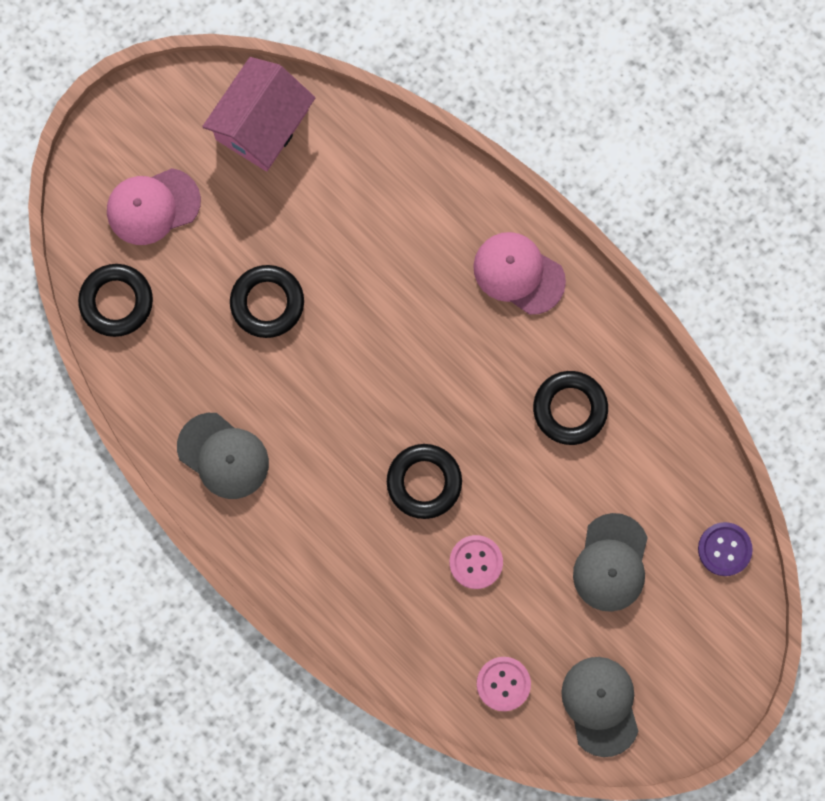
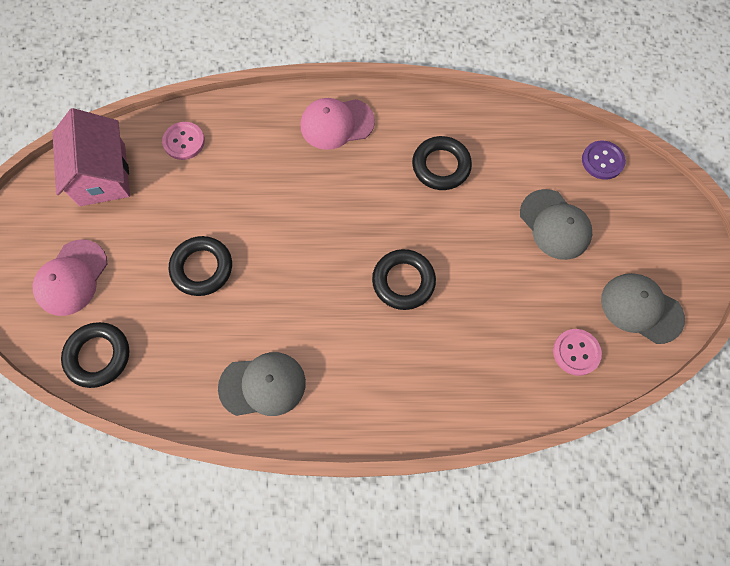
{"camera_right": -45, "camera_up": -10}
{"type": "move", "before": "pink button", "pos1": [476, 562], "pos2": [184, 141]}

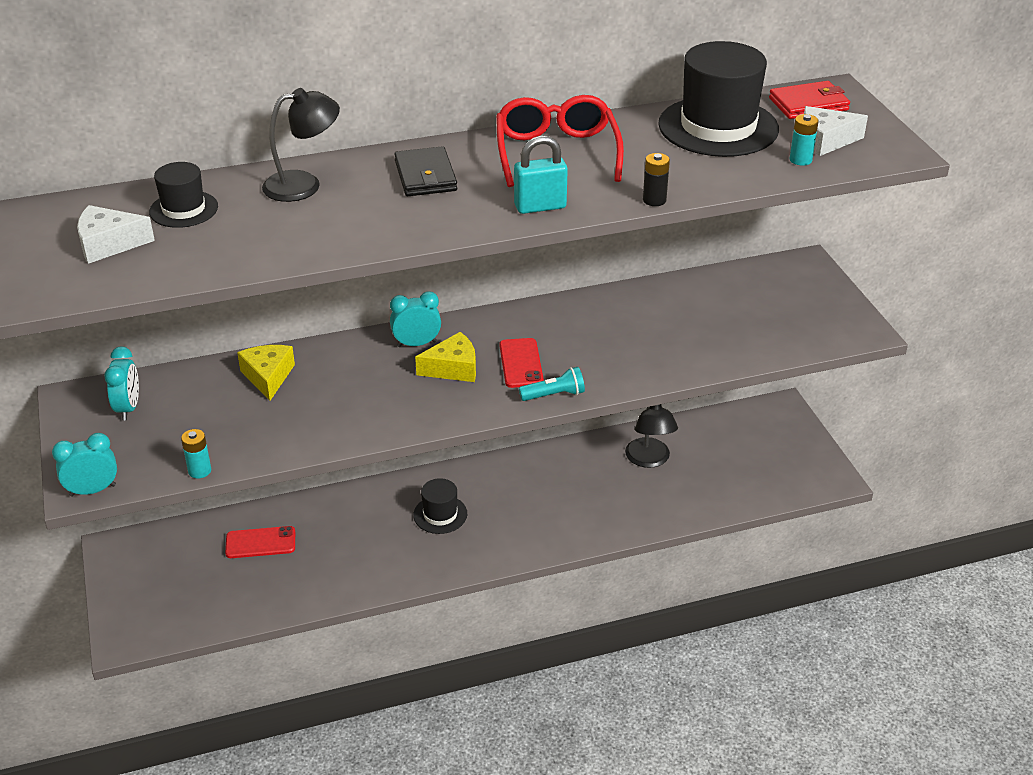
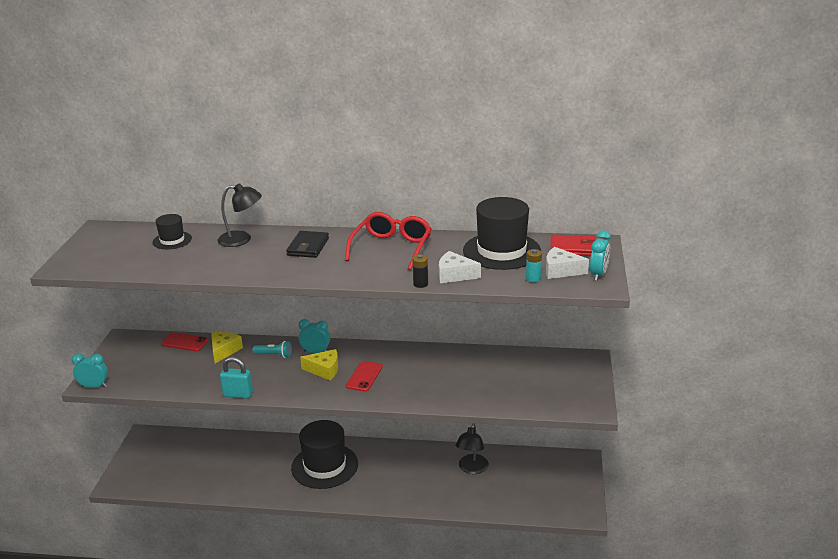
{"camera_right": 25, "camera_up": -10}
{"type": "move", "before": "turquoise padlock", "pos1": [540, 206], "pos2": [238, 394]}
{"type": "move", "before": "white cheese", "pos1": [109, 244], "pos2": [454, 275]}
{"type": "move", "before": "turquoise clock", "pos1": [128, 408], "pos2": [598, 274]}
{"type": "move", "before": "turquoise flashlight", "pos1": [554, 395], "pos2": [274, 355]}
{"type": "delete", "before": "turquoise battery", "pos1": [199, 471]}
{"type": "resize", "before": "black hat", "pos1": [440, 514], "pos2": [324, 466], "scale": 1.94}
{"type": "move", "before": "red phone", "pos1": [260, 543], "pos2": [184, 342]}

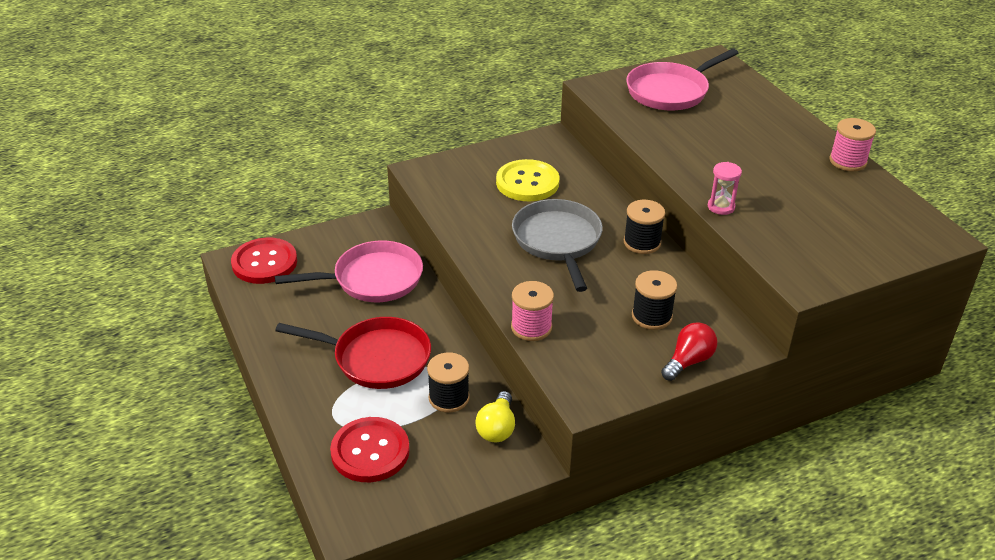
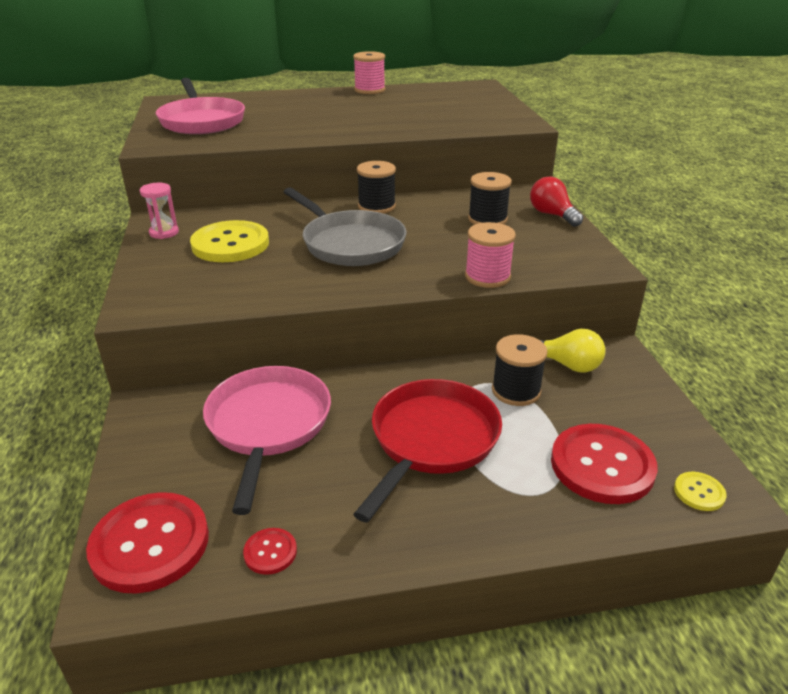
{"camera_right": -75, "camera_up": -5}
{"type": "move", "before": "pink hourglass", "pos1": [721, 207], "pos2": [164, 232]}
{"type": "rotate", "before": "grey pan", "pos1": [558, 241], "pos2": [350, 243], "turn": -135}
{"type": "insert", "after": "yellow button", "pos2": [699, 492]}
{"type": "insert", "after": "red button", "pos2": [270, 552]}

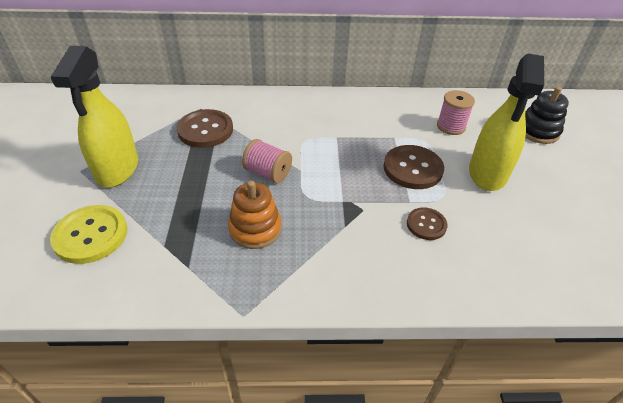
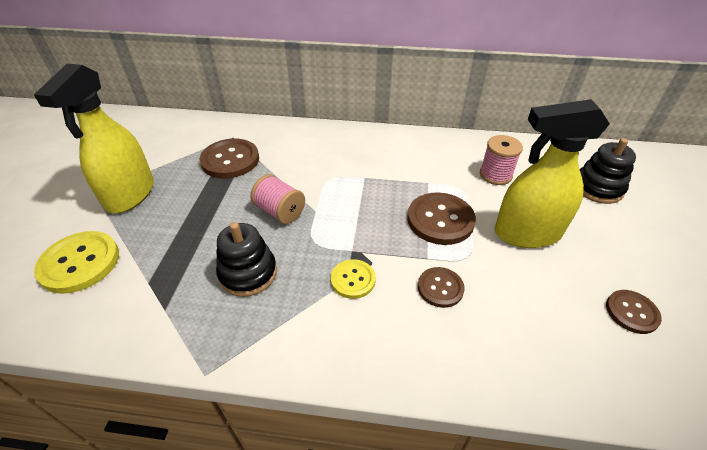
{"camera_right": 10, "camera_up": 0}
{"type": "rotate", "before": "yellow spray bottle", "pos1": [487, 173], "pos2": [526, 233], "turn": 60}
{"type": "recolor", "before": "orange stacking toy", "after": "black stacking toy", "pos1": [255, 229], "pos2": [248, 273]}
{"type": "insert", "after": "yellow button", "pos2": [353, 280]}
{"type": "insert", "after": "brown button", "pos2": [631, 312]}

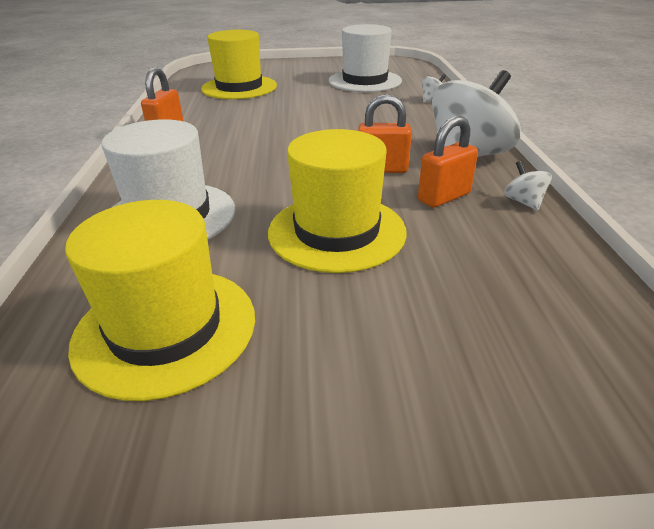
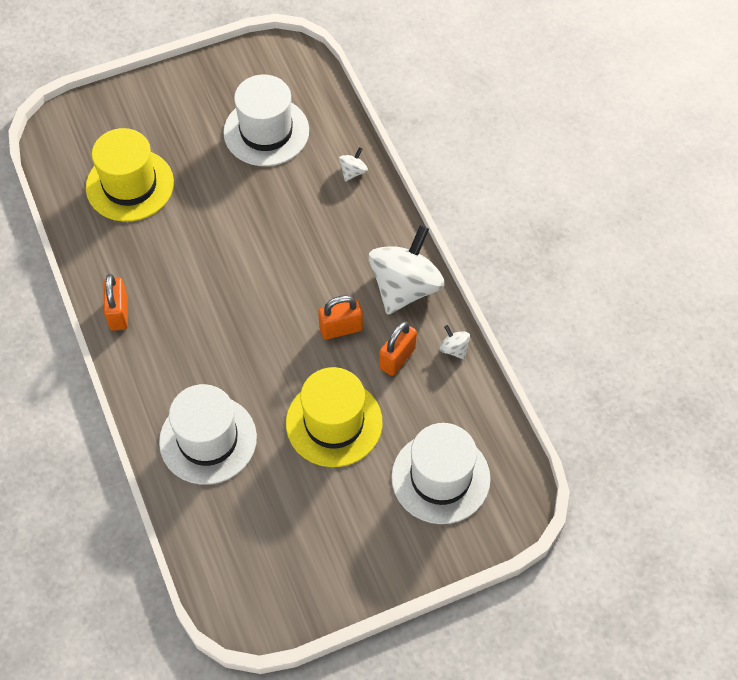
{"camera_right": -20, "camera_up": 25}
{"type": "delete", "before": "yellow hat", "pos1": [166, 328]}
{"type": "insert", "after": "white hat", "pos2": [440, 478]}

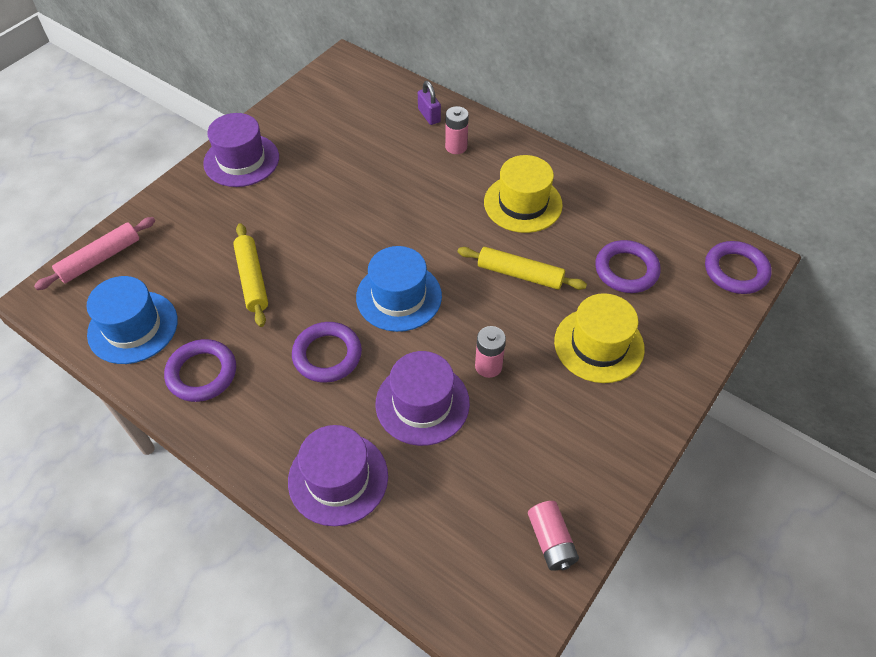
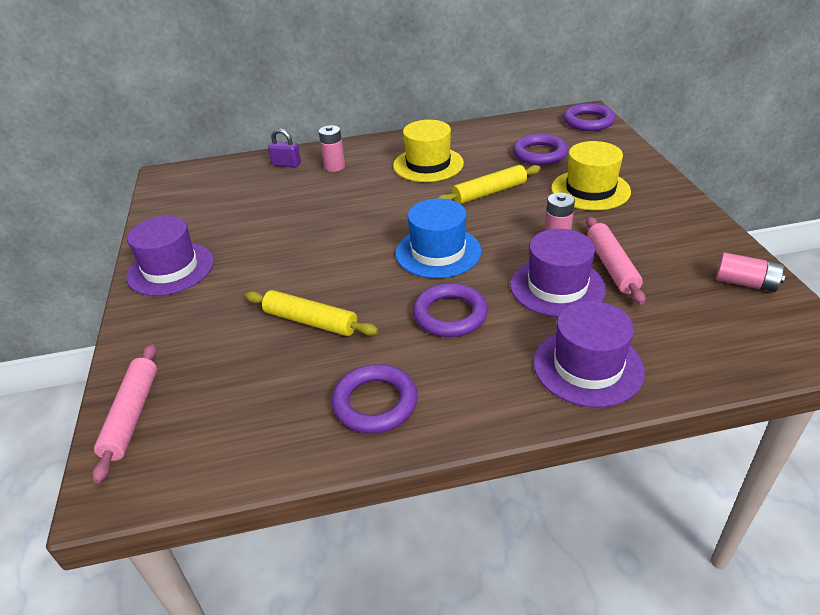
{"camera_right": -45, "camera_up": -15}
{"type": "delete", "before": "blue hat", "pos1": [133, 327]}
{"type": "insert", "after": "pink rolling pin", "pos2": [611, 266]}

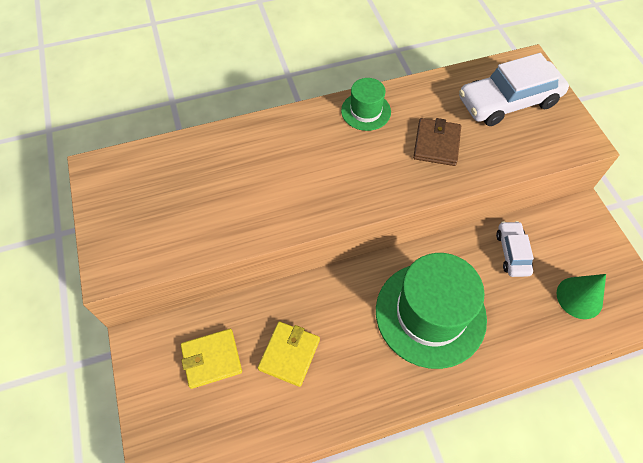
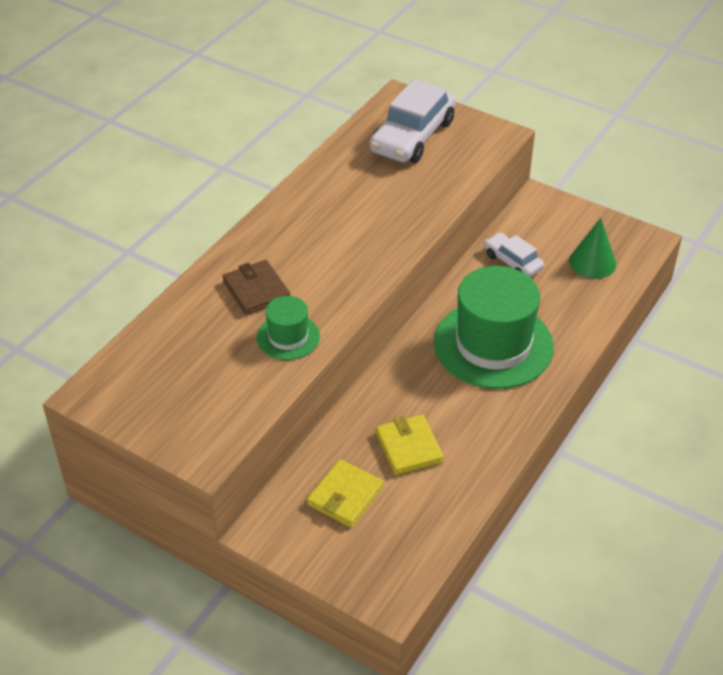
{"camera_right": -40, "camera_up": -15}
{"type": "move", "before": "green hat", "pos1": [366, 111], "pos2": [288, 337]}
{"type": "move", "before": "brown wallet", "pos1": [436, 144], "pos2": [256, 290]}

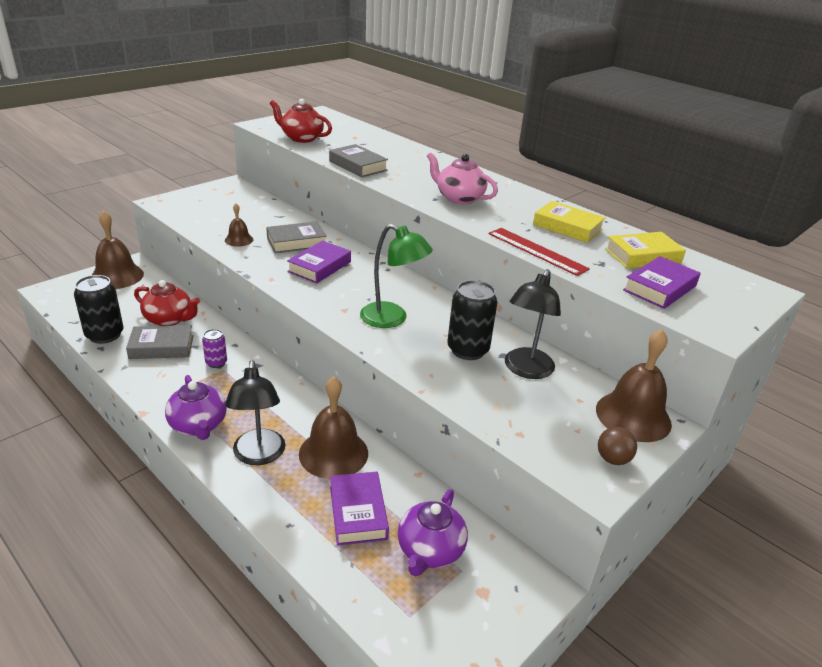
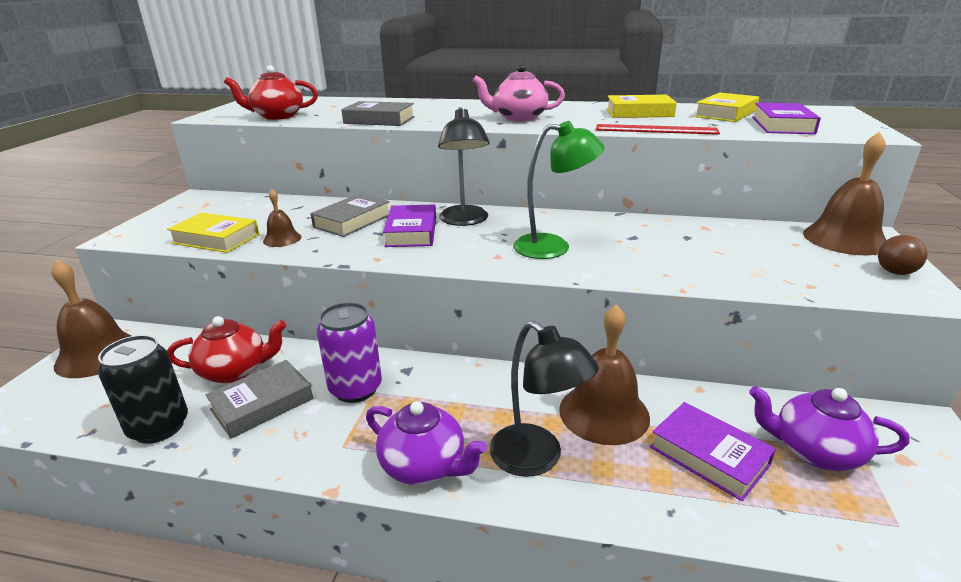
{"camera_right": -30, "camera_up": -5}
{"type": "move", "before": "black lamp", "pos1": [525, 370], "pos2": [464, 221]}
{"type": "delete", "before": "black can", "pos1": [468, 350]}
{"type": "resize", "before": "purple can", "pos1": [216, 362], "pos2": [355, 389], "scale": 1.79}
{"type": "rotate", "before": "purple teapot", "pos1": [430, 551], "pos2": [814, 451], "turn": 120}
{"type": "insert", "after": "yellow book", "pos2": [216, 239]}

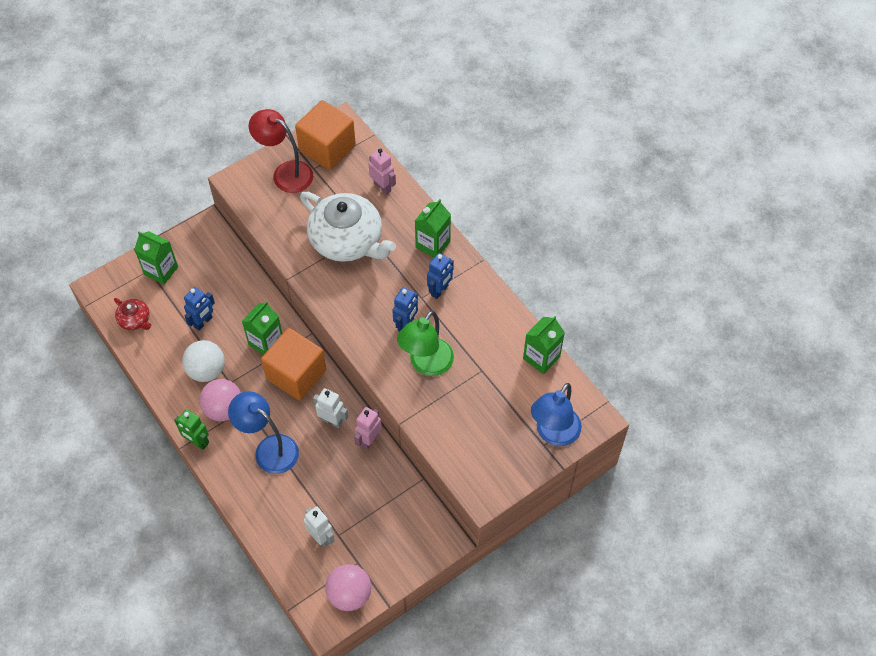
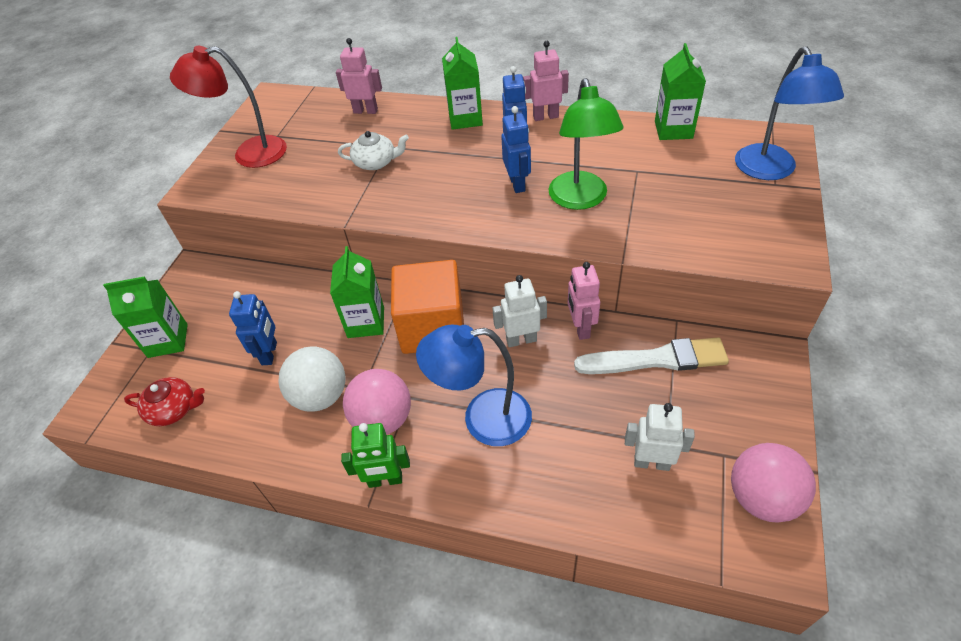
{"camera_right": -35, "camera_up": -10}
{"type": "delete", "before": "orange cube", "pos1": [327, 148]}
{"type": "resize", "before": "white teapot", "pos1": [347, 240], "pos2": [376, 162], "scale": 0.46}
{"type": "insert", "after": "pink robot", "pos2": [545, 117]}
{"type": "insert", "after": "white brush", "pos2": [656, 359]}

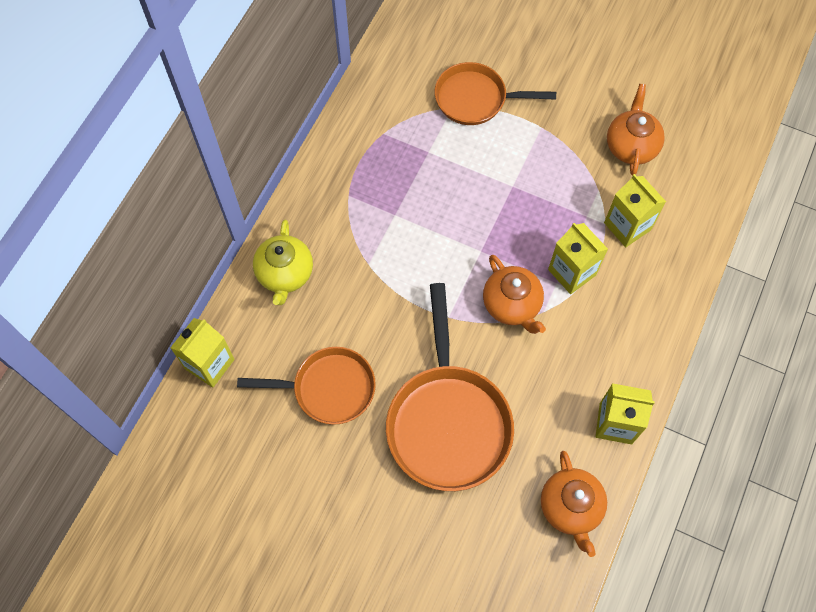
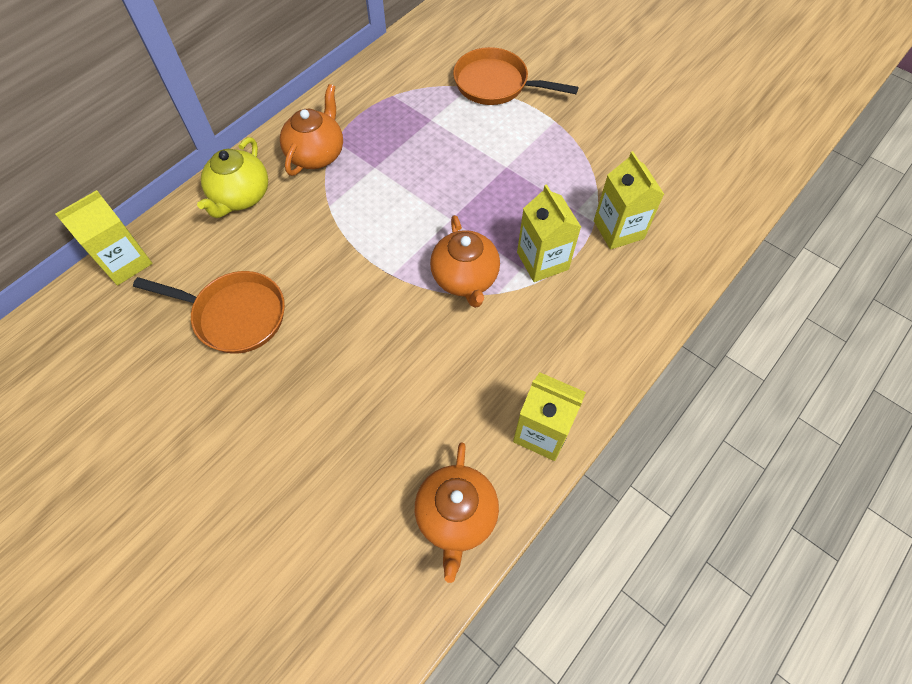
{"camera_right": 15, "camera_up": -5}
{"type": "move", "before": "orange teapot", "pos1": [631, 146], "pos2": [316, 154]}
{"type": "delete", "before": "orange pan", "pos1": [447, 421]}

